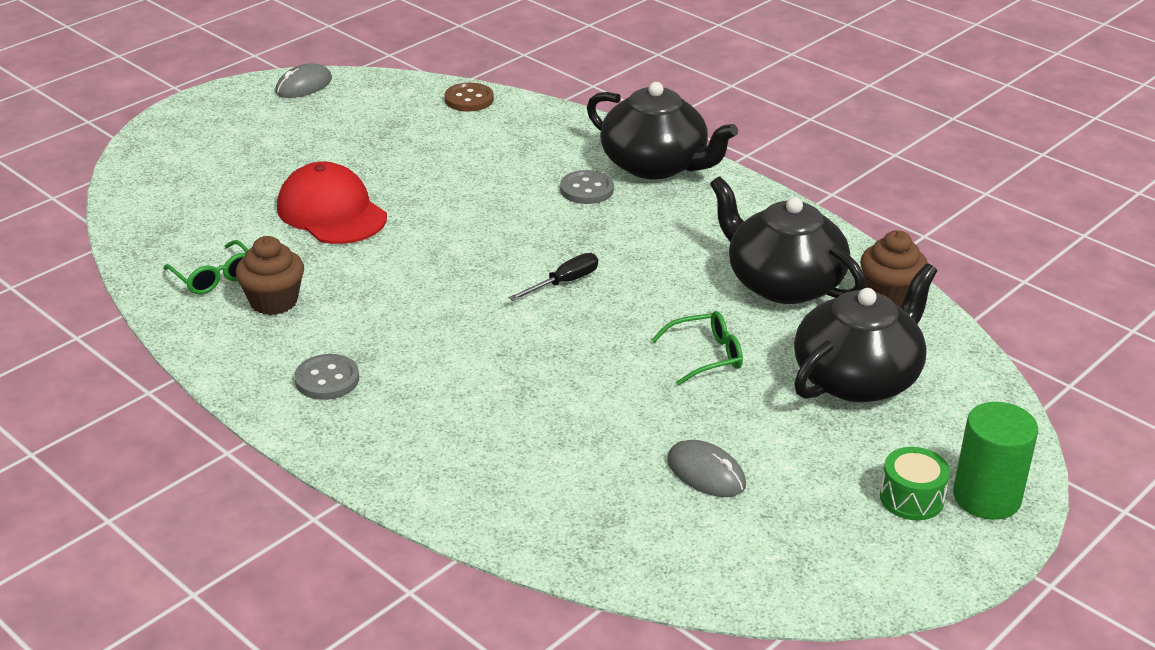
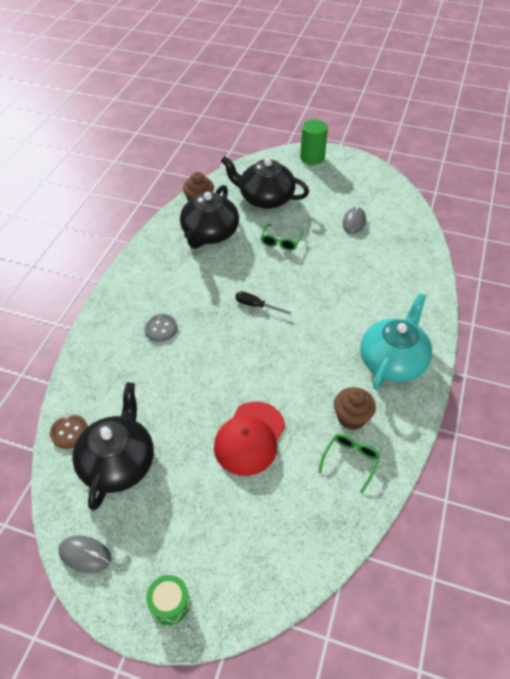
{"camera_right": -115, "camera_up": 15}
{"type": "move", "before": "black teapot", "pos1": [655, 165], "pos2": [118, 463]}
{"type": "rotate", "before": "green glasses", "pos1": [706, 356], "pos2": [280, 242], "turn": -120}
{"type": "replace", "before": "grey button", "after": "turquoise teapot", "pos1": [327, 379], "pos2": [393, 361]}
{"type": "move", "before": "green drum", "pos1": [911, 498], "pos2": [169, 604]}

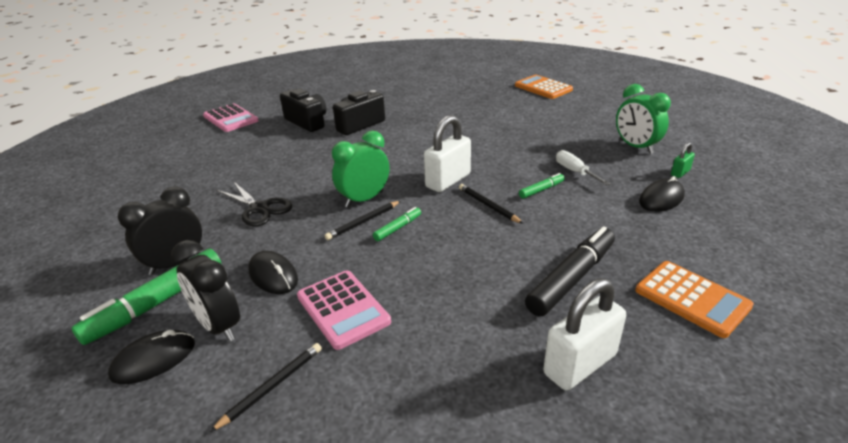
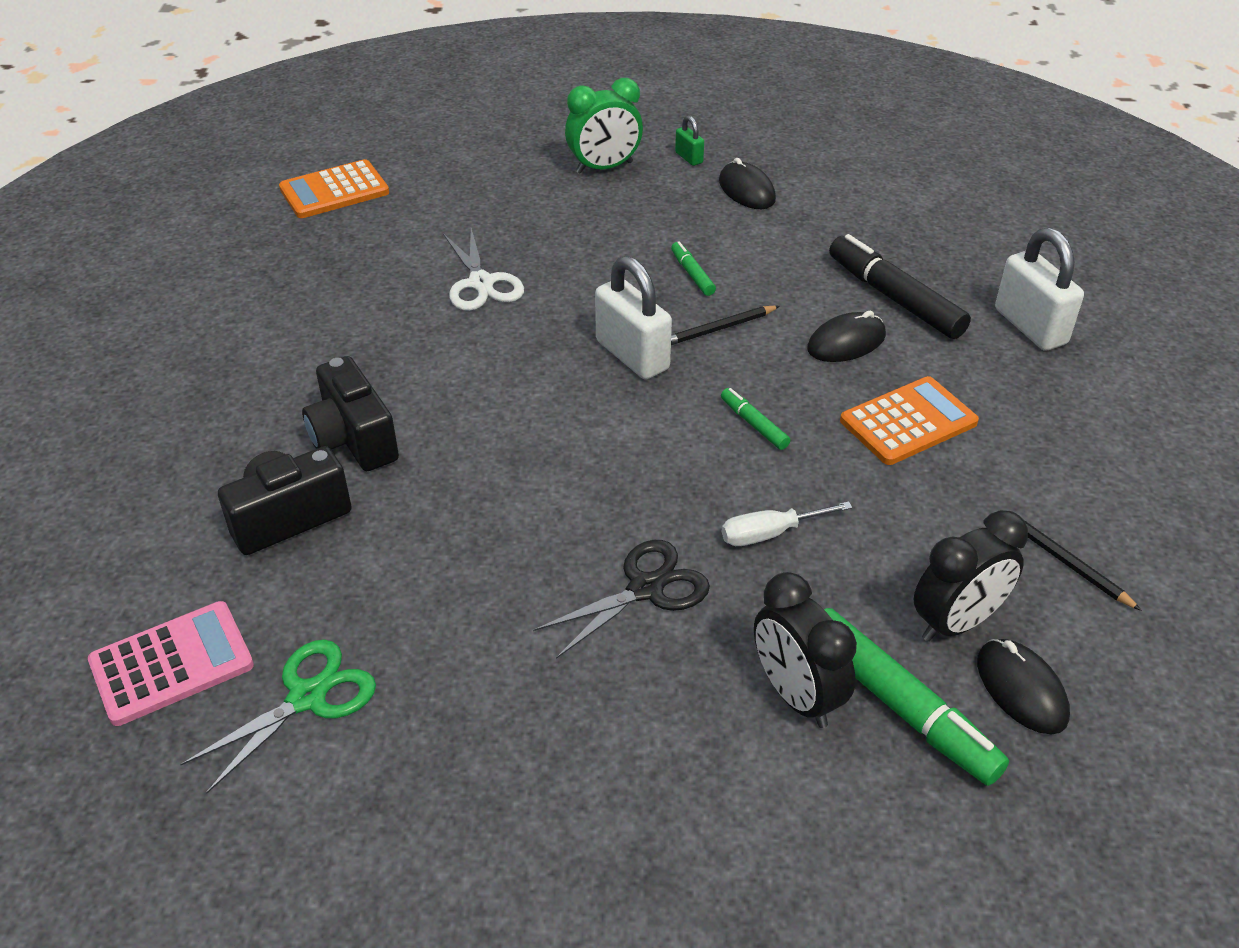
{"camera_right": -80, "camera_up": 10}
{"type": "delete", "before": "green clock", "pos1": [364, 199]}
{"type": "move", "before": "white screwdriver", "pos1": [575, 172], "pos2": [770, 534]}
{"type": "delete", "before": "black pencil", "pos1": [363, 222]}
{"type": "move", "before": "black mouse", "pos1": [273, 275], "pos2": [846, 342]}
{"type": "move", "before": "orange calculator", "pos1": [692, 299], "pos2": [908, 422]}
{"type": "delete", "before": "pink calculator", "pos1": [343, 309]}
{"type": "insert", "after": "white scissors", "pos2": [481, 283]}
{"type": "insert", "after": "green scissors", "pos2": [307, 697]}

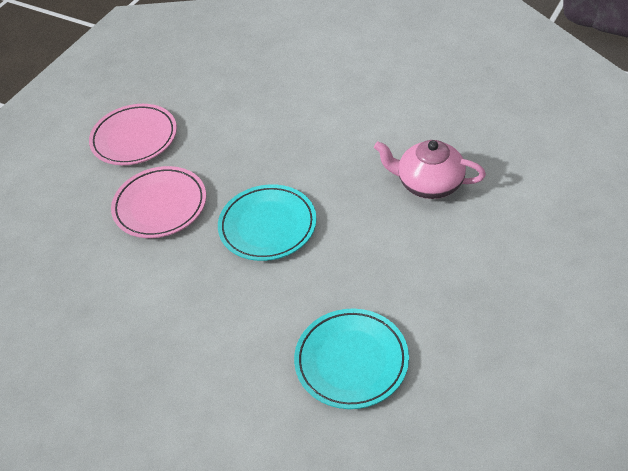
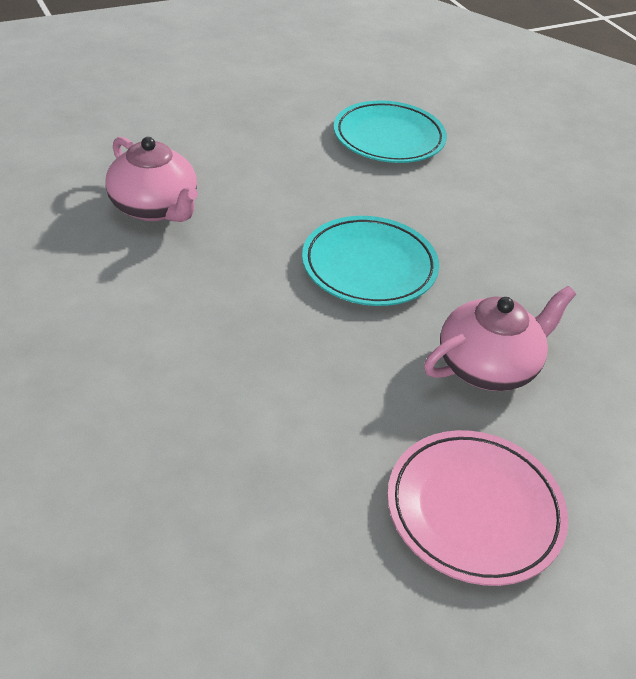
{"camera_right": -155, "camera_up": -5}
{"type": "replace", "before": "pink plate", "after": "pink teapot", "pos1": [160, 205], "pos2": [488, 366]}

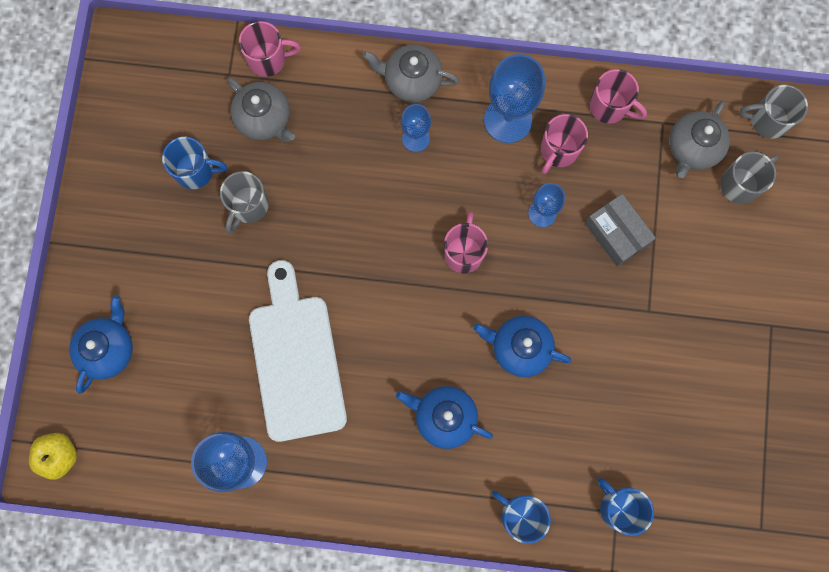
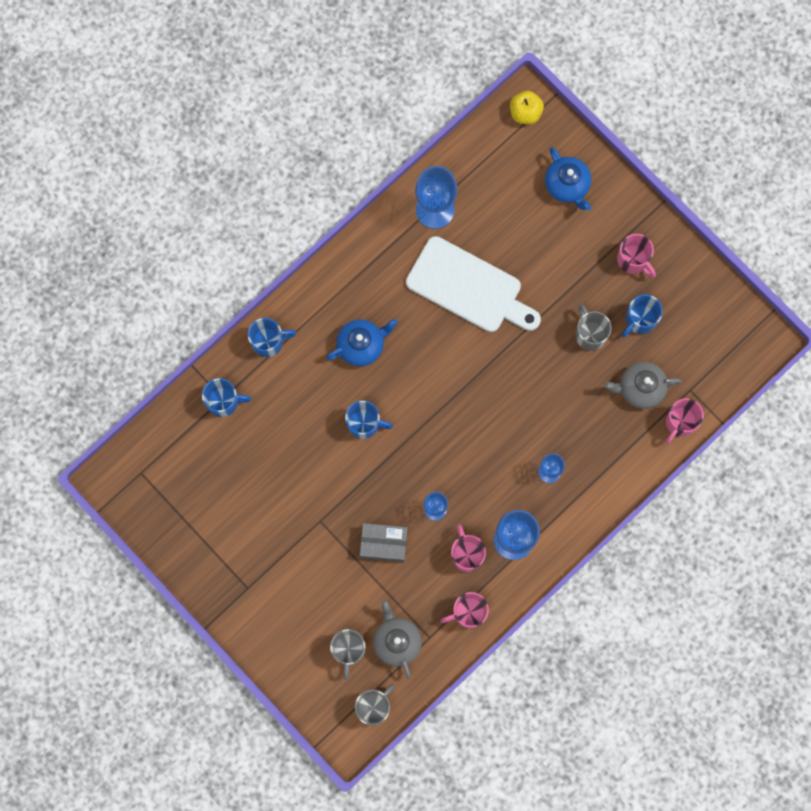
{"camera_right": 130, "camera_up": 0}
{"type": "delete", "before": "grey teapot", "pos1": [411, 80]}
{"type": "move", "before": "pink mug", "pos1": [463, 252], "pos2": [633, 260]}
{"type": "replace", "before": "blue teapot", "after": "blue mug", "pos1": [519, 348], "pos2": [364, 424]}

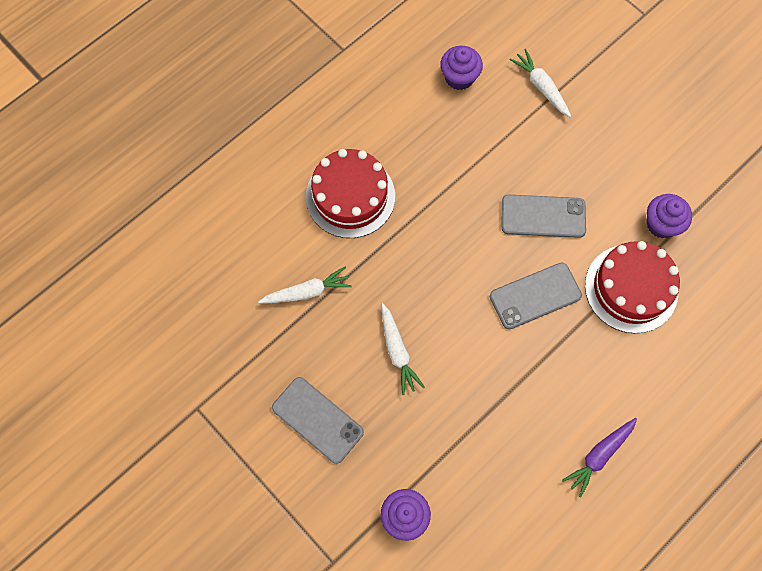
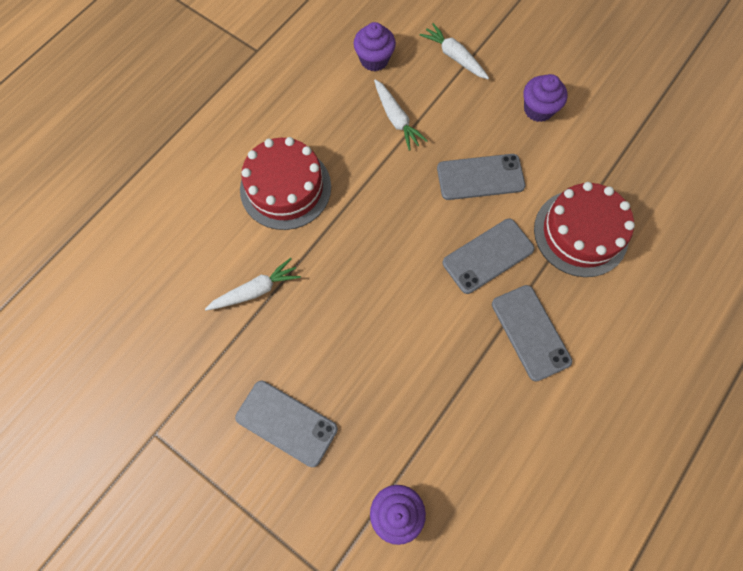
{"camera_right": -10, "camera_up": 0}
{"type": "move", "before": "purple cupcake", "pos1": [661, 224], "pos2": [538, 109]}
{"type": "move", "before": "white carrot", "pos1": [397, 351], "pos2": [396, 119]}
{"type": "delete", "before": "purple carrot", "pos1": [599, 456]}
{"type": "insert", "after": "grey phone", "pos2": [530, 332]}

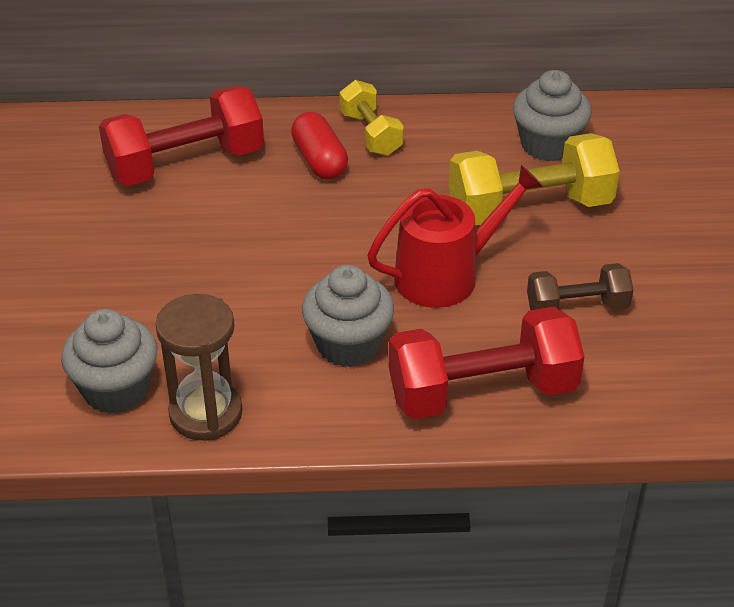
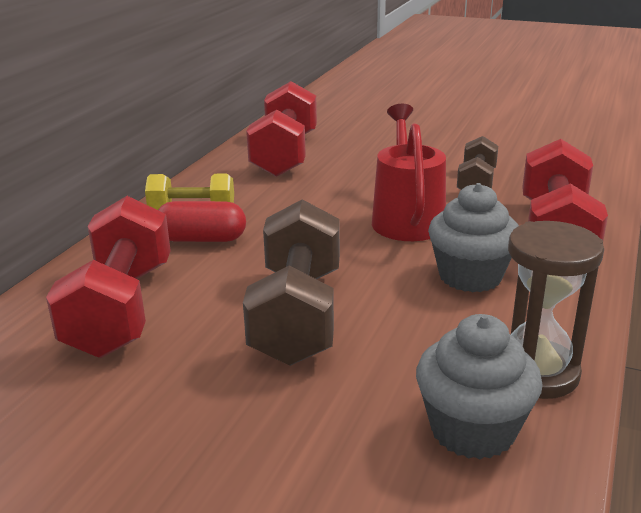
{"camera_right": -65, "camera_up": -15}
{"type": "replace", "before": "grey cupcake", "after": "red dumbbell", "pos1": [548, 145], "pos2": [285, 155]}
{"type": "delete", "before": "yellow dumbbell", "pos1": [529, 208]}
{"type": "insert", "after": "brown dumbbell", "pos2": [297, 315]}

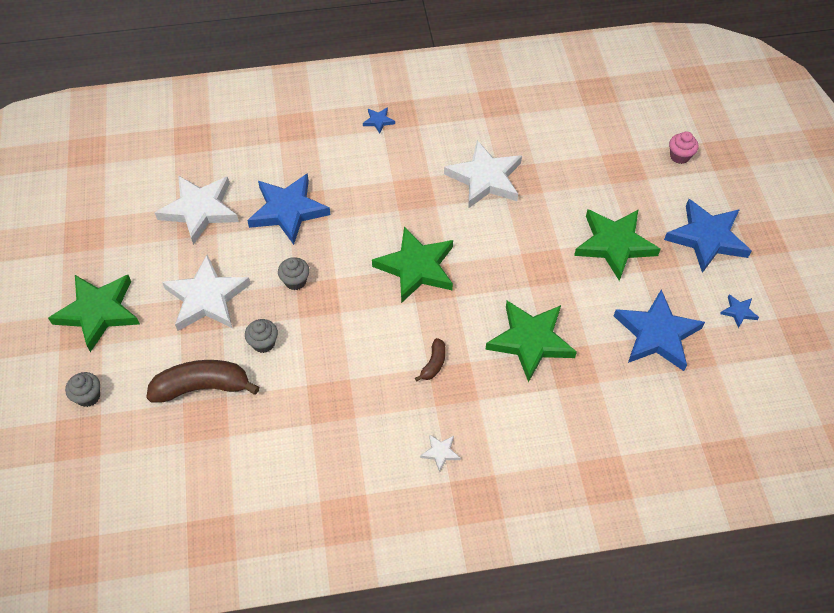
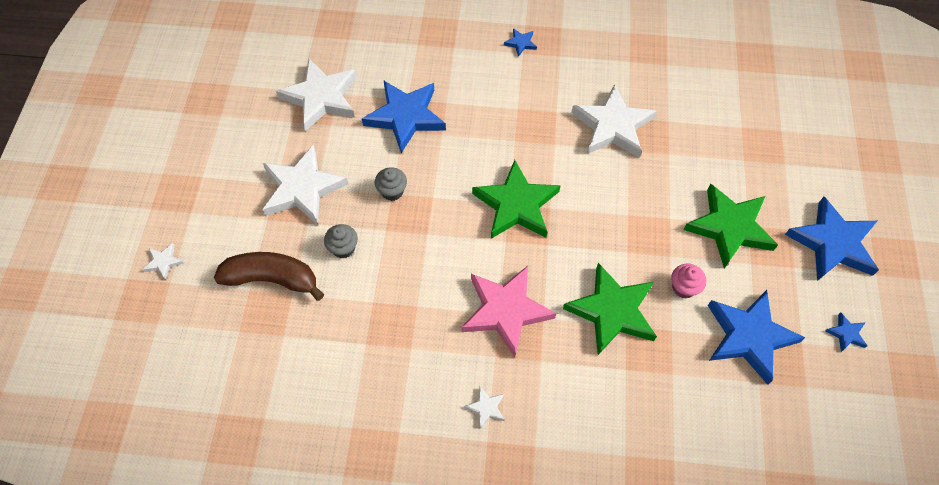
{"camera_right": 15, "camera_up": 5}
{"type": "move", "before": "pink cupcake", "pos1": [679, 156], "pos2": [683, 287]}
{"type": "delete", "before": "green star", "pos1": [98, 312]}
{"type": "replace", "before": "brown banana", "after": "pink star", "pos1": [434, 363], "pos2": [505, 311]}
{"type": "replace", "before": "grey cupcake", "after": "white star", "pos1": [88, 396], "pos2": [164, 262]}

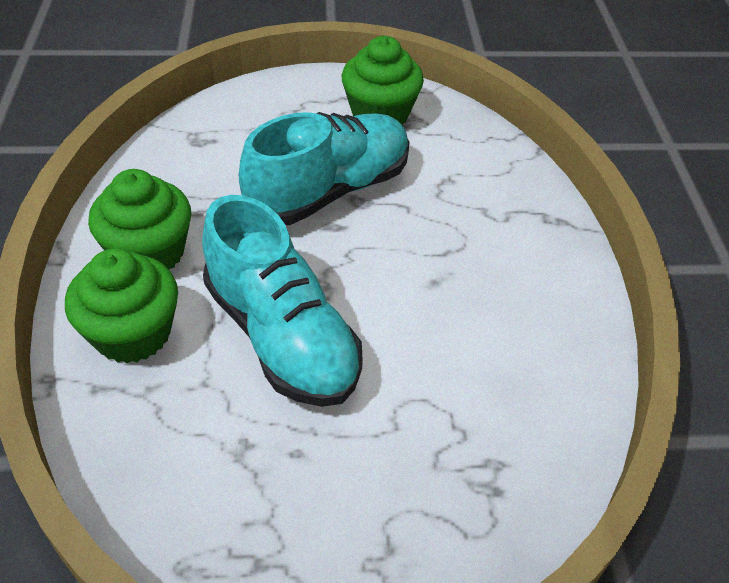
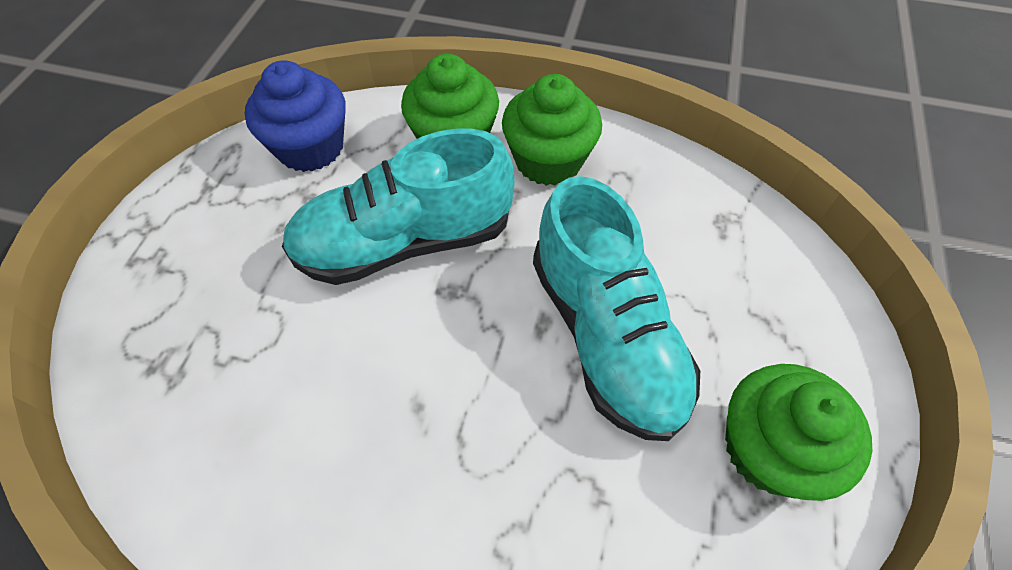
{"camera_right": 110, "camera_up": 10}
{"type": "insert", "after": "blue cupcake", "pos2": [310, 147]}

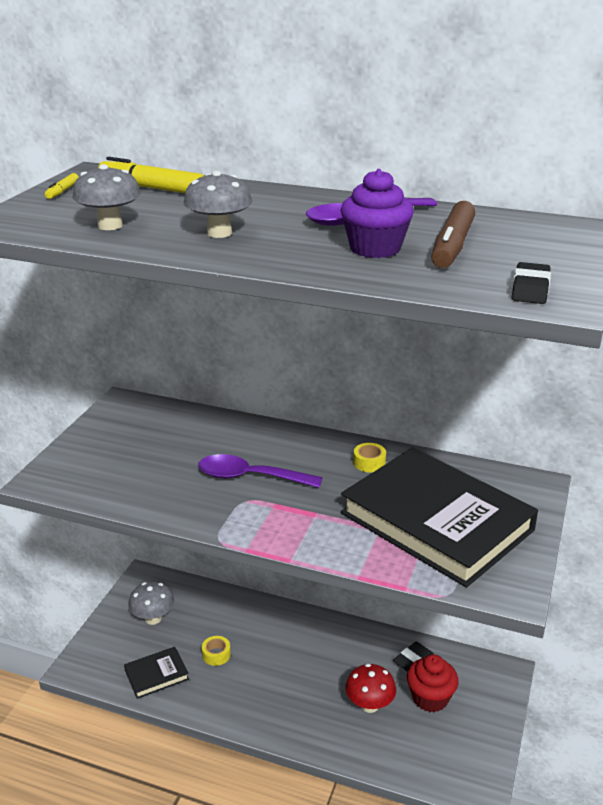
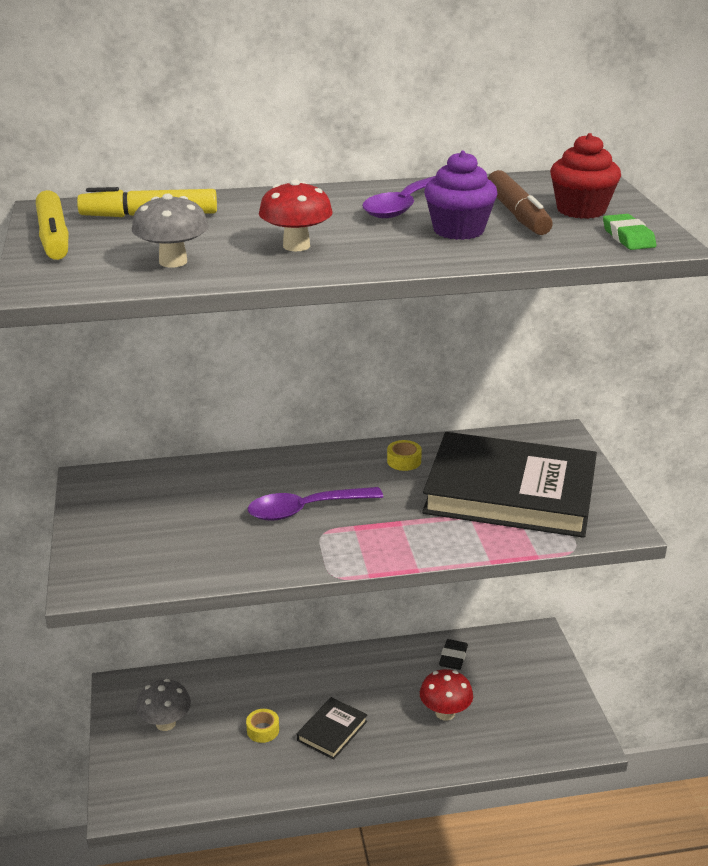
{"camera_right": -30, "camera_up": 0}
{"type": "recolor", "before": "grey mushroom", "after": "red mushroom", "pos1": [219, 233], "pos2": [296, 246]}
{"type": "resize", "before": "yellow marker", "pos1": [62, 191], "pos2": [54, 237], "scale": 2.06}
{"type": "recolor", "before": "black eraser", "after": "green eraser", "pos1": [530, 289], "pos2": [628, 237]}
{"type": "move", "before": "black book", "pos1": [156, 675], "pos2": [332, 731]}
{"type": "move", "before": "red cupcake", "pos1": [430, 698], "pos2": [581, 210]}

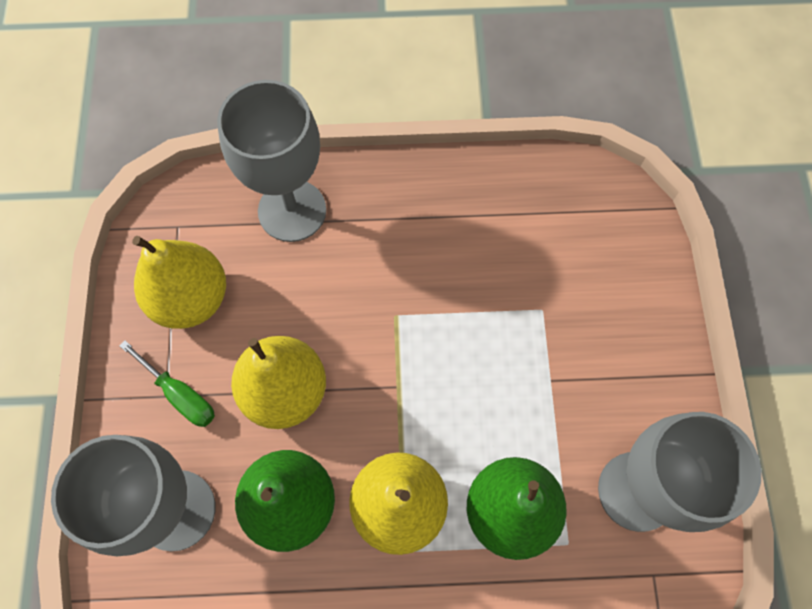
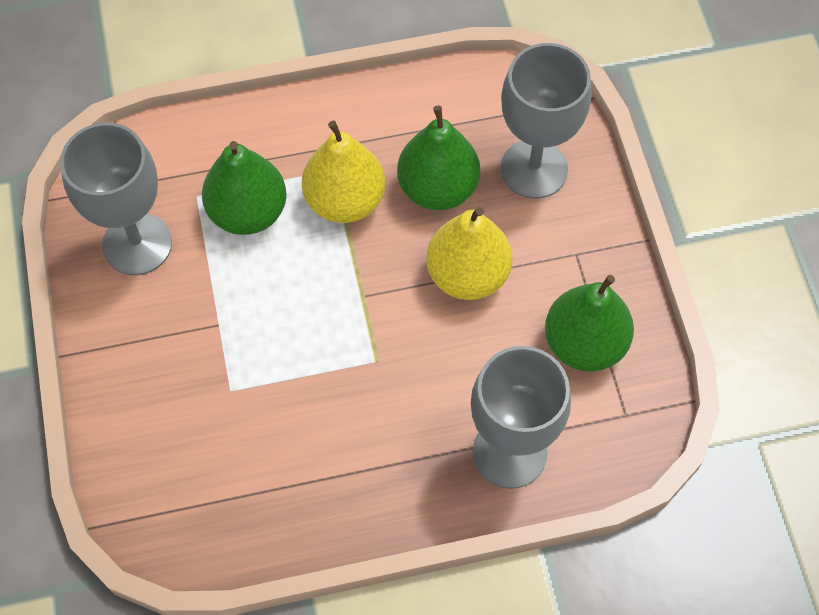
{"camera_right": 170, "camera_up": -5}
{"type": "recolor", "before": "yellow pear", "after": "green pear", "pos1": [191, 298], "pos2": [584, 344]}
{"type": "delete", "before": "green screwdriver", "pos1": [179, 394]}

